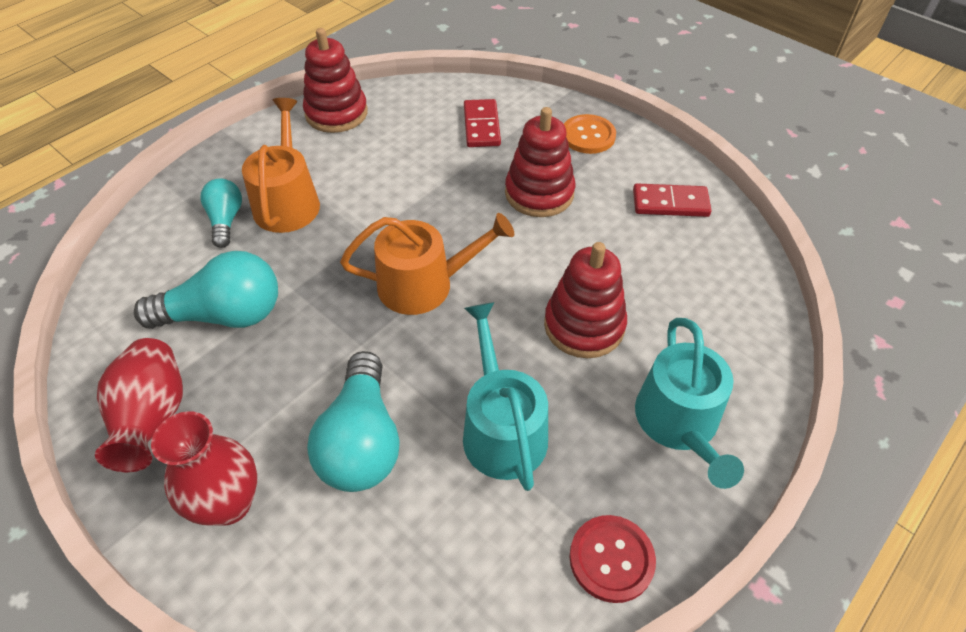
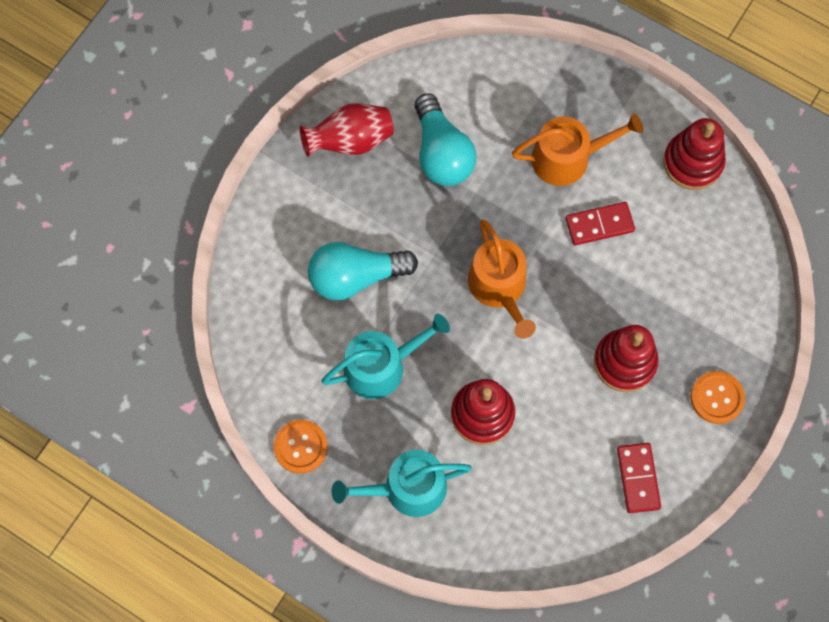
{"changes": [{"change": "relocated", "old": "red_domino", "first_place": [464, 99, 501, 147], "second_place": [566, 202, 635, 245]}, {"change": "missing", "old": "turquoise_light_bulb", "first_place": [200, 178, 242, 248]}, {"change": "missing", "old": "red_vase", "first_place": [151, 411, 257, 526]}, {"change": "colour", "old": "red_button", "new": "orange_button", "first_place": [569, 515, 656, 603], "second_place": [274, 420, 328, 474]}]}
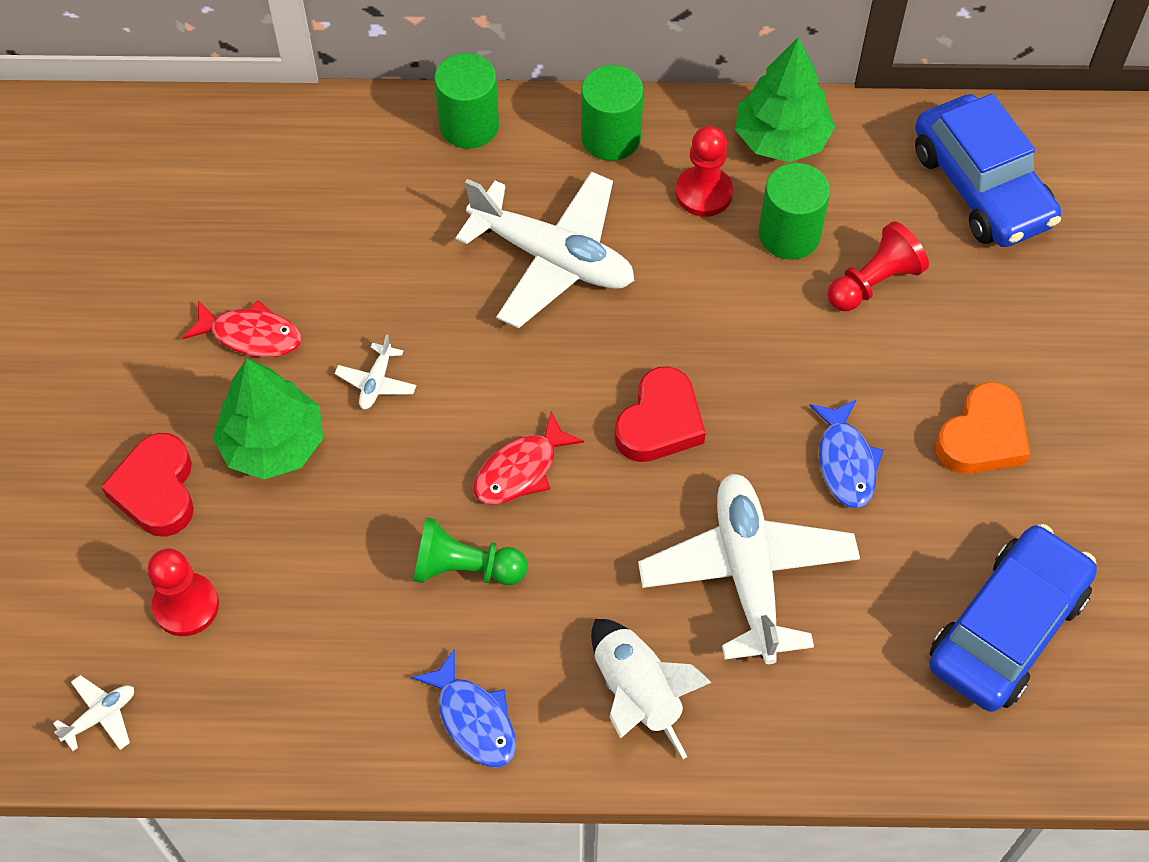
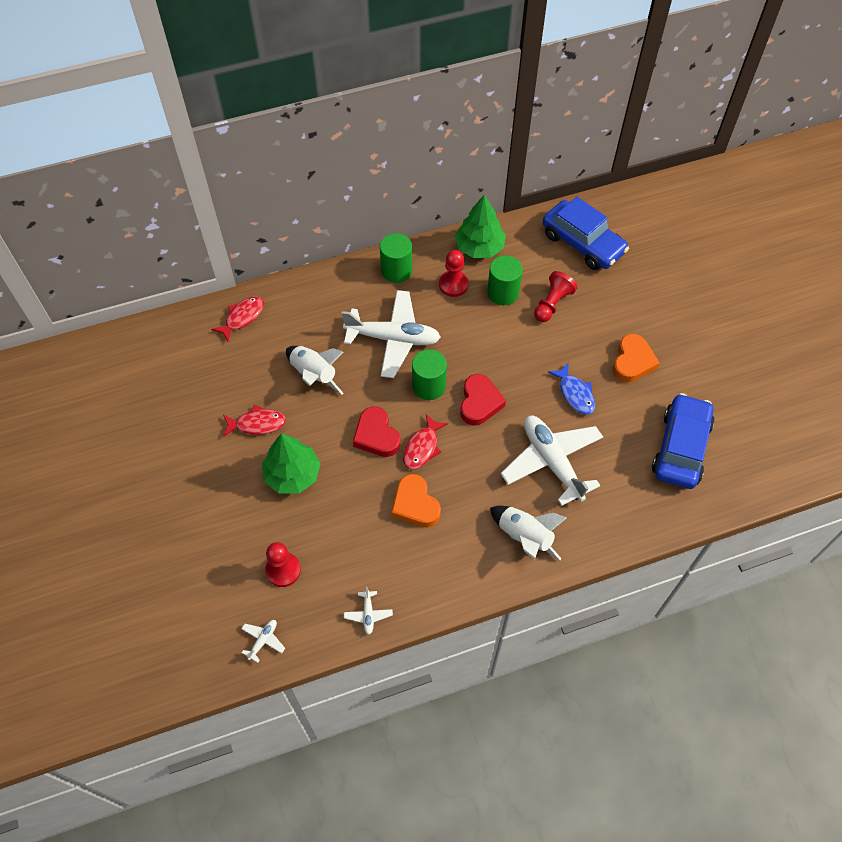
{"changes": [{"change": "relocated", "old": "green_cylinder", "first_place": [434, 53, 499, 149], "second_place": [412, 349, 447, 400]}, {"change": "relocated", "old": "white_plane", "first_place": [335, 334, 416, 409], "second_place": [344, 586, 393, 634]}, {"change": "relocated", "old": "red_heart", "first_place": [101, 433, 194, 537], "second_place": [353, 406, 401, 457]}, {"change": "exchanged", "old": "green_pawn", "new": "orange_heart", "first_place": [413, 517, 527, 585], "second_place": [391, 474, 441, 527]}, {"change": "missing", "old": "blue_fish", "first_place": [412, 649, 516, 768]}, {"change": "appeared", "new": "red_fish", "second_place": [211, 296, 264, 342]}, {"change": "appeared", "new": "white_rocket", "second_place": [286, 346, 344, 394]}]}
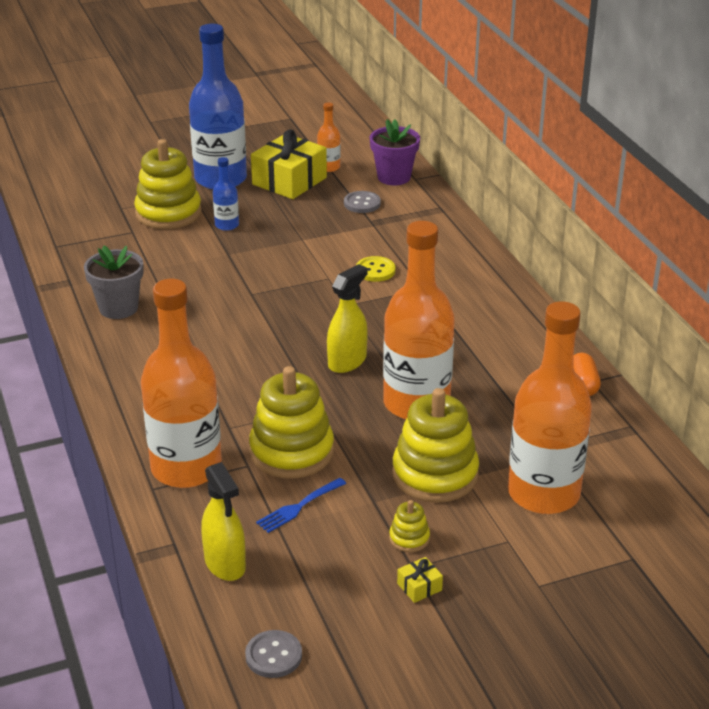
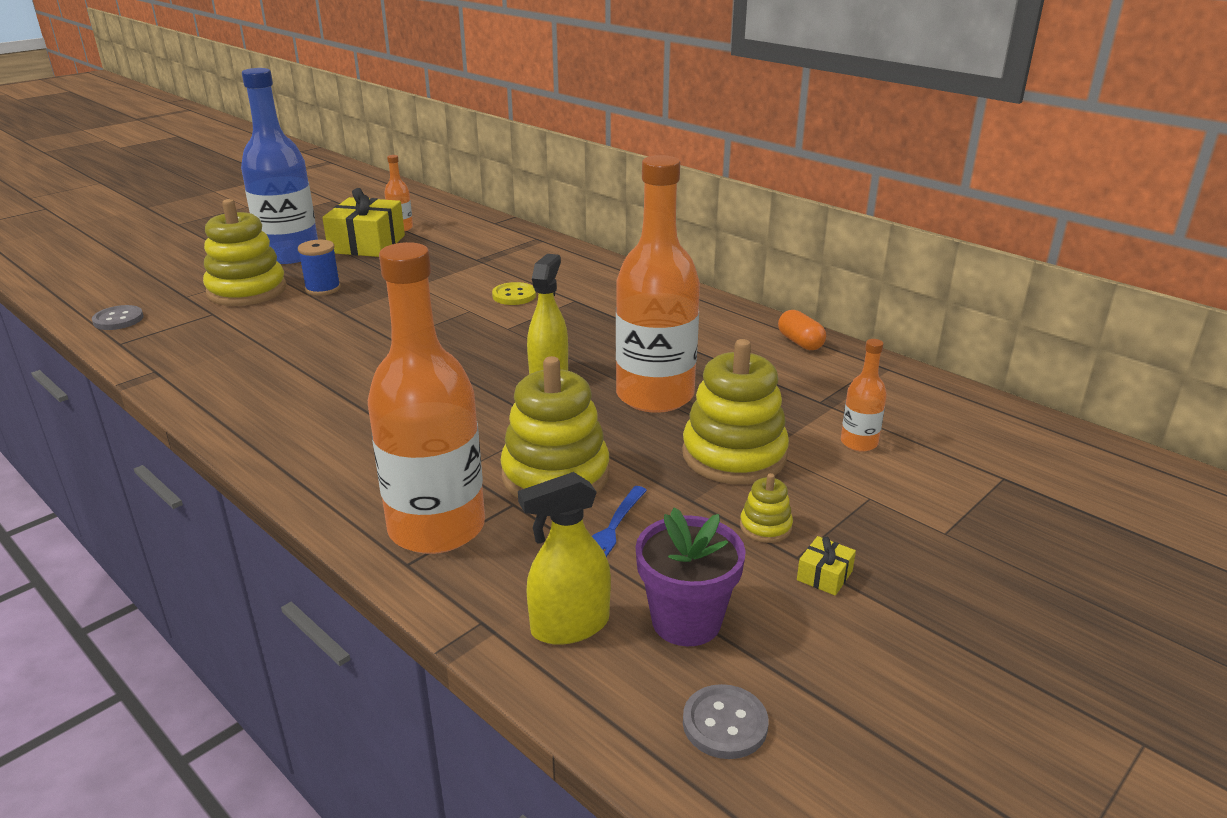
{"changes": [{"change": "relocated", "old": "purple_flower_pot", "first_place": [370, 119, 420, 185], "second_place": [635, 508, 746, 646]}, {"change": "exchanged", "old": "blue_bottle", "new": "blue_spool", "first_place": [213, 157, 239, 231], "second_place": [298, 240, 341, 296]}, {"change": "relocated", "old": "grey_button", "first_place": [344, 191, 381, 213], "second_place": [92, 305, 144, 330]}, {"change": "missing", "old": "grey_flower_pot", "first_place": [84, 246, 144, 319]}, {"change": "size", "old": "orange_bottle", "first_place": [508, 301, 592, 514], "second_place": [841, 339, 887, 452], "factor": 0.44}, {"change": "spun", "old": "yellow_spray_bottle", "first_place": [201, 462, 246, 581], "second_place": [518, 472, 611, 645], "degrees": 120}]}
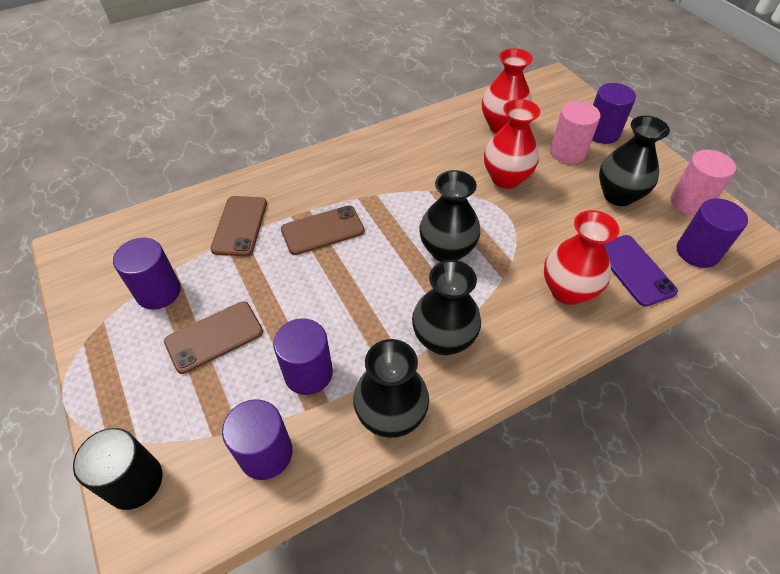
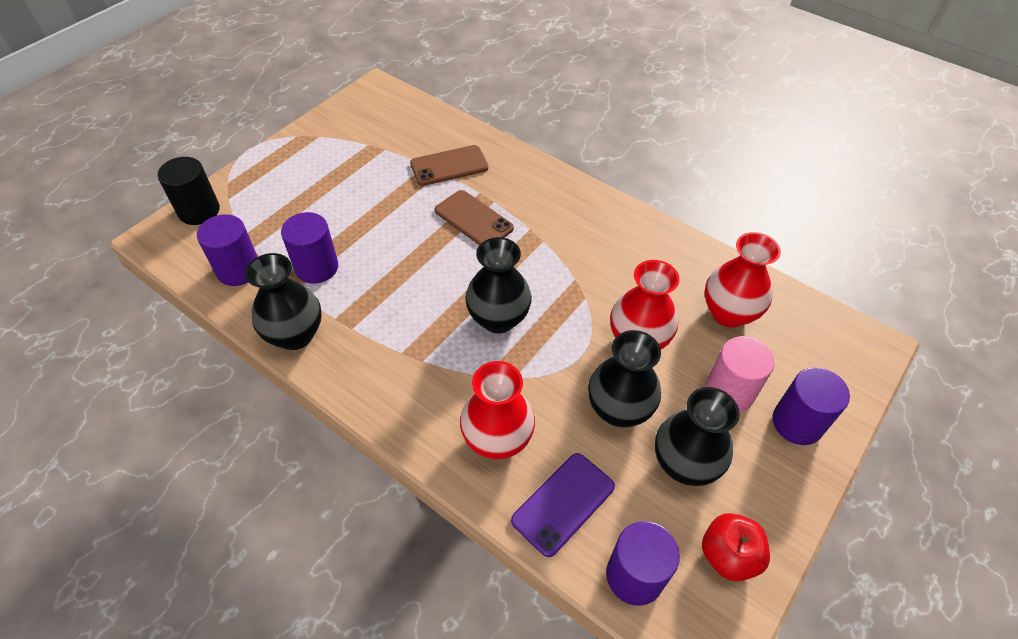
{"changes": [{"change": "exchanged", "old": "pink_cylinder", "new": "red_apple", "first_place": [671, 150, 736, 216], "second_place": [702, 513, 770, 581]}, {"change": "missing", "old": "purple_cylinder", "first_place": [113, 238, 181, 310]}, {"change": "relocated", "old": "black_vase", "first_place": [412, 260, 481, 355], "second_place": [588, 330, 661, 427]}, {"change": "missing", "old": "brown_phone", "first_place": [164, 301, 263, 374]}]}
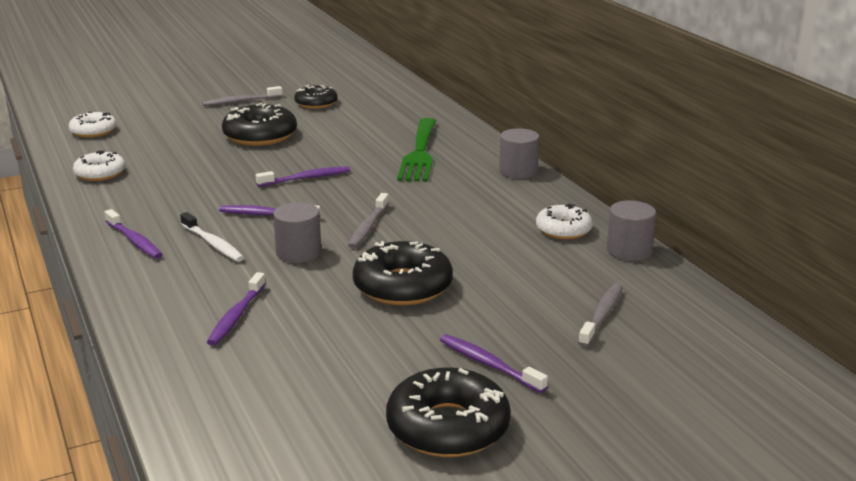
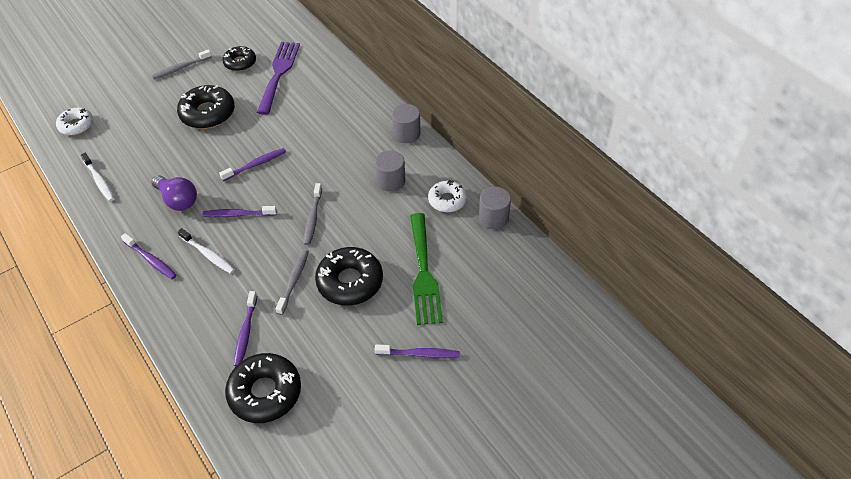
{"changes": [{"change": "relocated", "old": "green_fork", "first_place": [397, 118, 436, 182], "second_place": [410, 213, 443, 325]}, {"change": "exchanged", "old": "white_donut", "new": "white_toothbrush", "first_place": [73, 151, 125, 181], "second_place": [81, 153, 115, 201]}, {"change": "relocated", "old": "grey_cylinder", "first_place": [273, 202, 321, 263], "second_place": [375, 150, 405, 192]}, {"change": "relocated", "old": "grey_toothbrush", "first_place": [578, 283, 623, 347], "second_place": [276, 250, 309, 315]}, {"change": "spun", "old": "purple_toothbrush", "first_place": [440, 334, 548, 393], "second_place": [375, 344, 460, 358], "degrees": 150}, {"change": "relocated", "old": "black_donut", "first_place": [386, 367, 511, 457], "second_place": [225, 353, 301, 423]}, {"change": "appeared", "new": "purple_fork", "second_place": [257, 42, 300, 115]}, {"change": "appeared", "new": "purple_light_bulb", "second_place": [151, 175, 197, 211]}]}
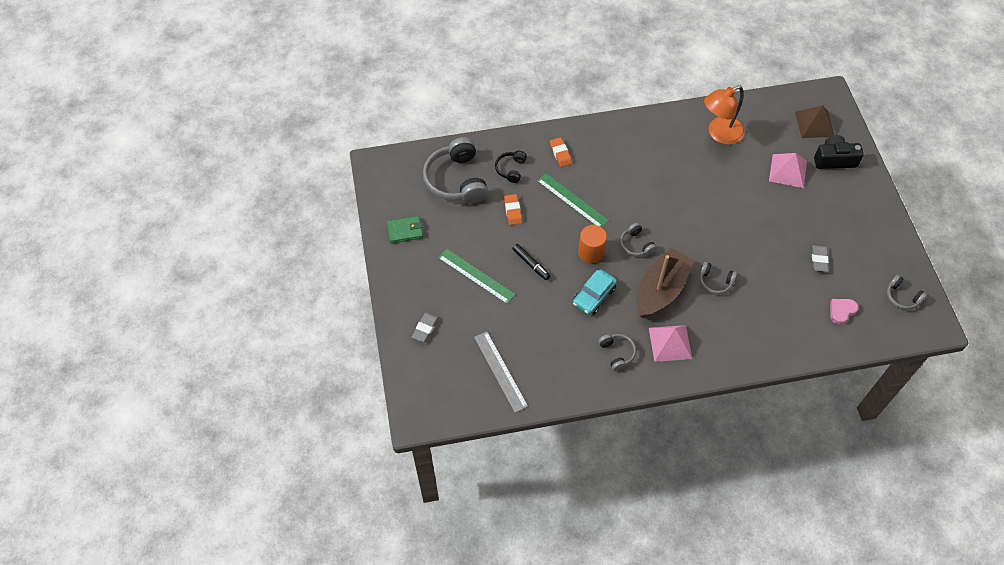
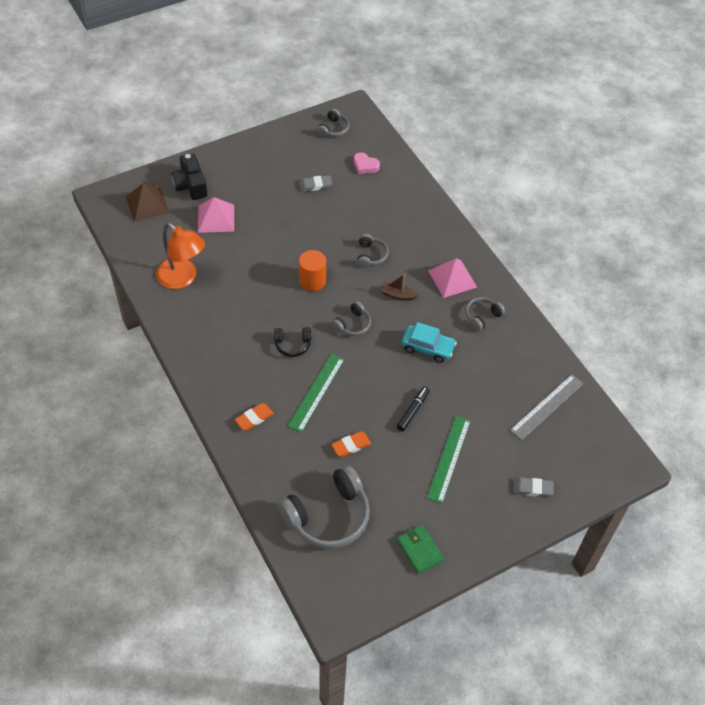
{"changes": [{"change": "relocated", "old": "black_headphones", "first_place": [495, 151, 527, 183], "second_place": [274, 327, 311, 357]}, {"change": "relocated", "old": "orange_cylinder", "first_place": [578, 225, 607, 263], "second_place": [299, 250, 326, 291]}, {"change": "size", "old": "brown_boat", "first_place": [637, 248, 694, 318], "second_place": [381, 274, 418, 301], "factor": 0.43}]}
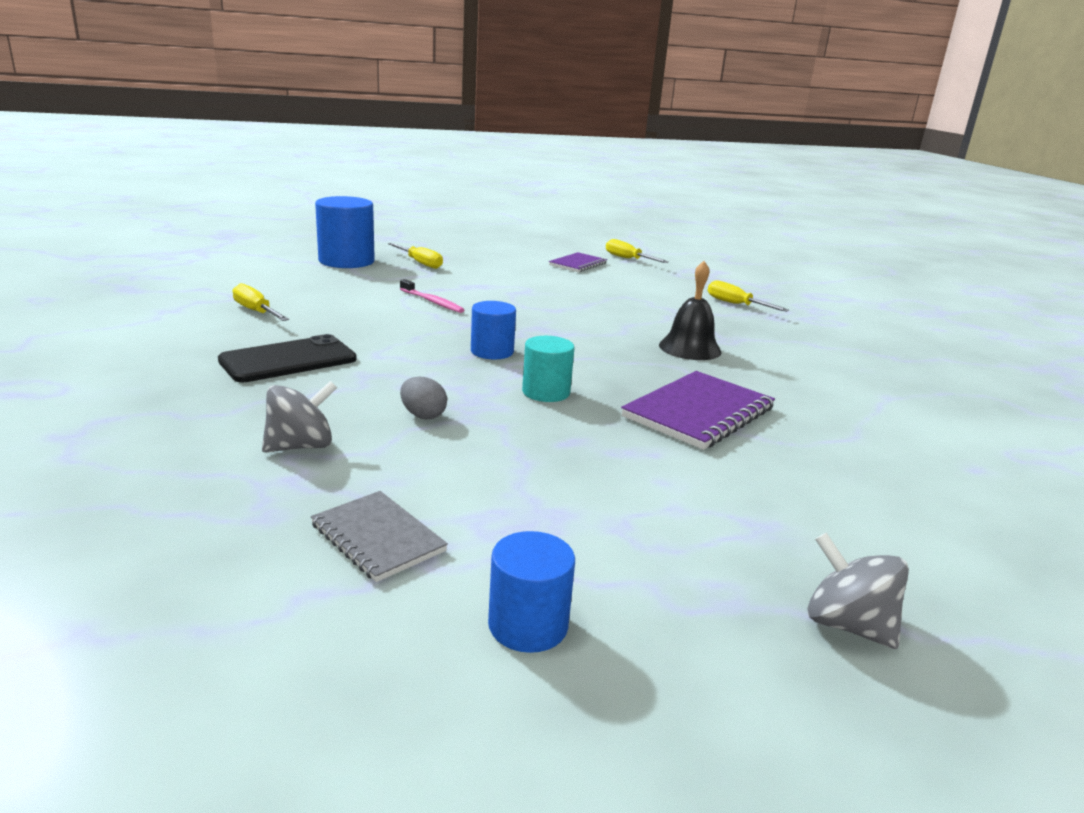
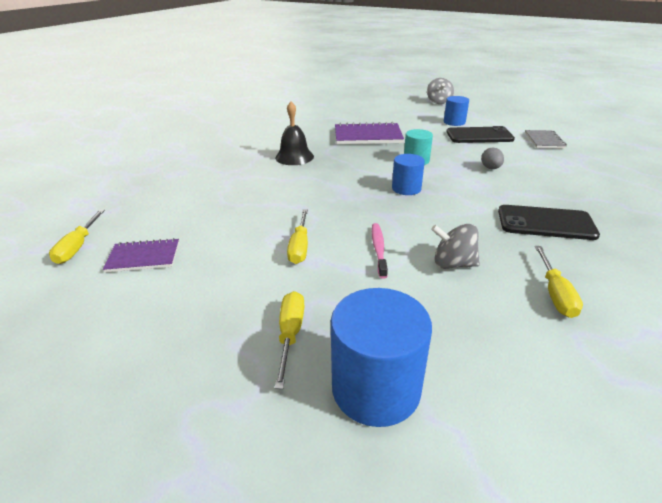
{"changes": [{"change": "relocated", "old": "yellow_screwdriver", "first_place": [708, 280, 789, 312], "second_place": [287, 209, 308, 264]}, {"change": "relocated", "old": "grey_spinning_top", "first_place": [262, 381, 337, 452], "second_place": [431, 224, 480, 269]}, {"change": "relocated", "old": "blue_cylinder", "first_place": [488, 531, 575, 653], "second_place": [444, 96, 469, 126]}, {"change": "appeared", "new": "black_phone", "second_place": [446, 126, 515, 143]}]}
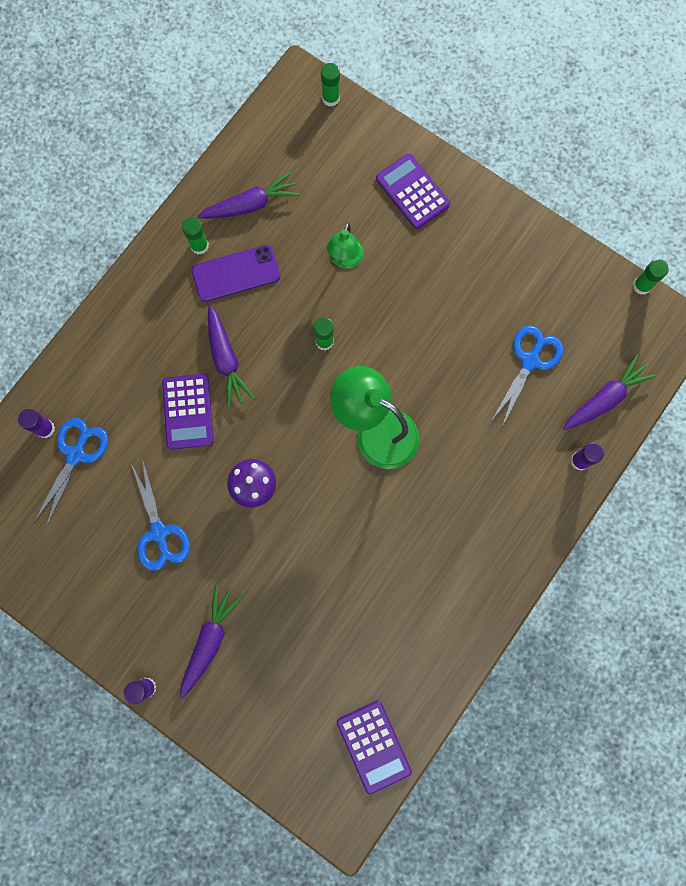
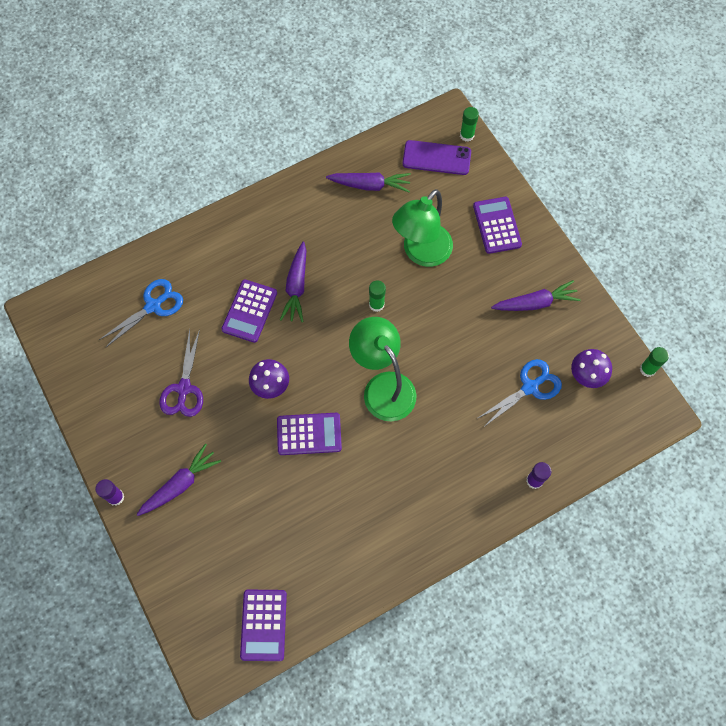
{"changes": [{"change": "missing", "old": "green_glue_stick", "first_place": [182, 217, 209, 254]}, {"change": "size", "old": "green_lamp", "first_place": [327, 222, 364, 269], "second_place": [392, 189, 453, 267], "factor": 1.79}, {"change": "relocated", "old": "purple_phone", "first_place": [191, 245, 281, 302], "second_place": [403, 140, 471, 175]}, {"change": "relocated", "old": "purple_carrot", "first_place": [563, 354, 656, 430], "second_place": [491, 280, 581, 311]}, {"change": "missing", "old": "purple_glue_stick", "first_place": [18, 409, 55, 438]}, {"change": "colour", "old": "blue_scissors", "new": "purple_scissors", "first_place": [131, 460, 190, 571], "second_place": [159, 329, 203, 417]}, {"change": "appeared", "new": "purple_mushroom", "second_place": [571, 349, 612, 388]}, {"change": "appeared", "new": "purple_calculator", "second_place": [277, 413, 342, 455]}]}
